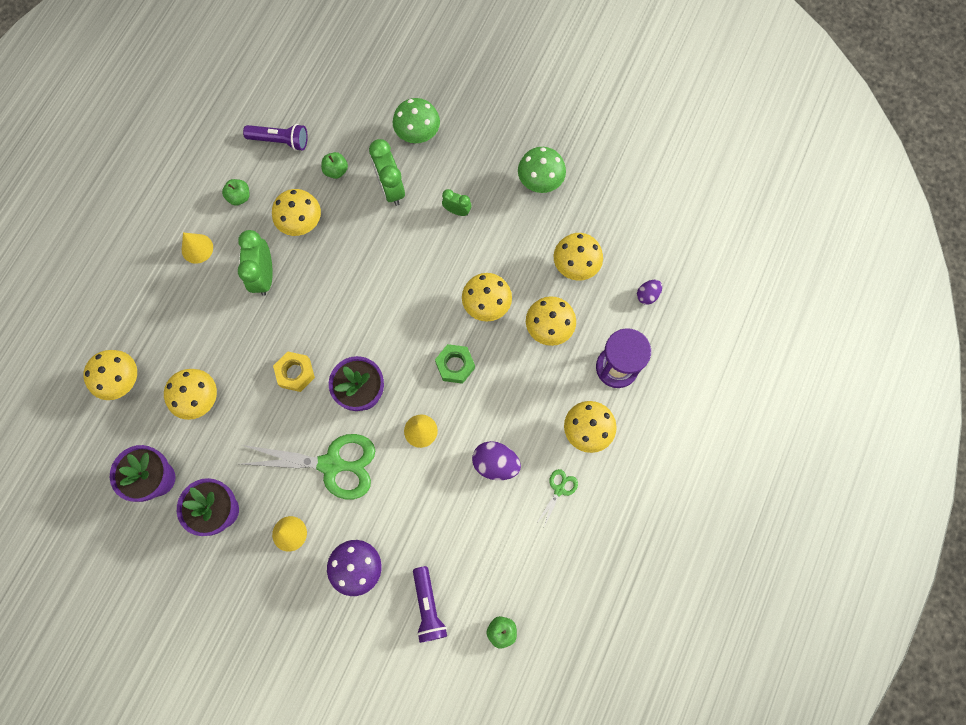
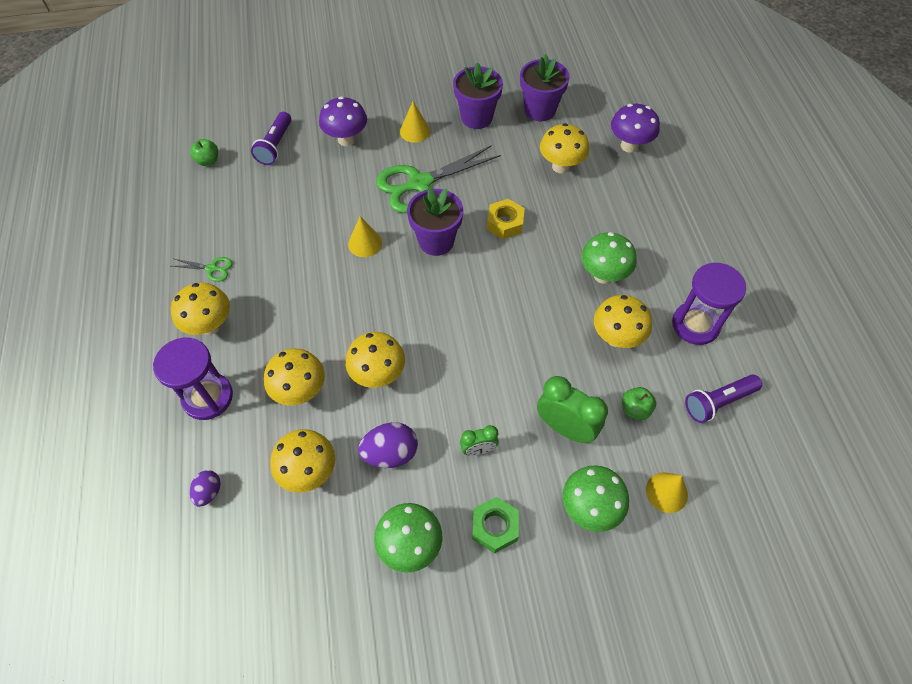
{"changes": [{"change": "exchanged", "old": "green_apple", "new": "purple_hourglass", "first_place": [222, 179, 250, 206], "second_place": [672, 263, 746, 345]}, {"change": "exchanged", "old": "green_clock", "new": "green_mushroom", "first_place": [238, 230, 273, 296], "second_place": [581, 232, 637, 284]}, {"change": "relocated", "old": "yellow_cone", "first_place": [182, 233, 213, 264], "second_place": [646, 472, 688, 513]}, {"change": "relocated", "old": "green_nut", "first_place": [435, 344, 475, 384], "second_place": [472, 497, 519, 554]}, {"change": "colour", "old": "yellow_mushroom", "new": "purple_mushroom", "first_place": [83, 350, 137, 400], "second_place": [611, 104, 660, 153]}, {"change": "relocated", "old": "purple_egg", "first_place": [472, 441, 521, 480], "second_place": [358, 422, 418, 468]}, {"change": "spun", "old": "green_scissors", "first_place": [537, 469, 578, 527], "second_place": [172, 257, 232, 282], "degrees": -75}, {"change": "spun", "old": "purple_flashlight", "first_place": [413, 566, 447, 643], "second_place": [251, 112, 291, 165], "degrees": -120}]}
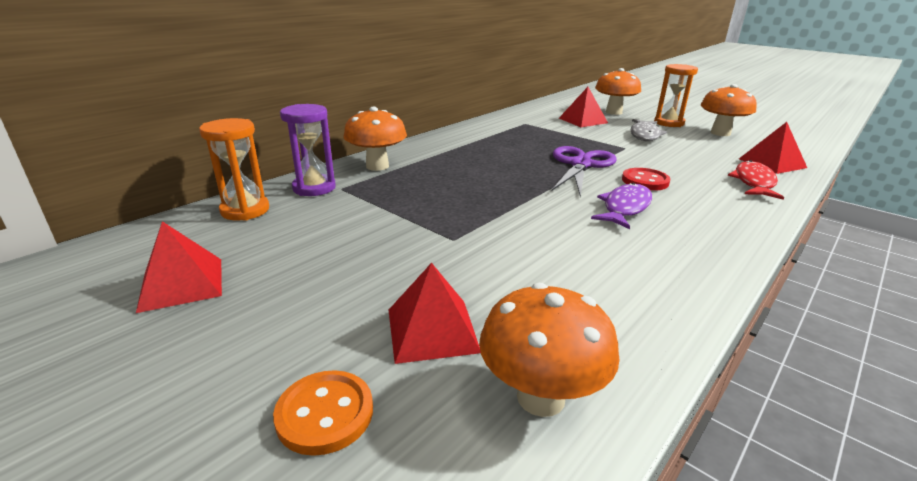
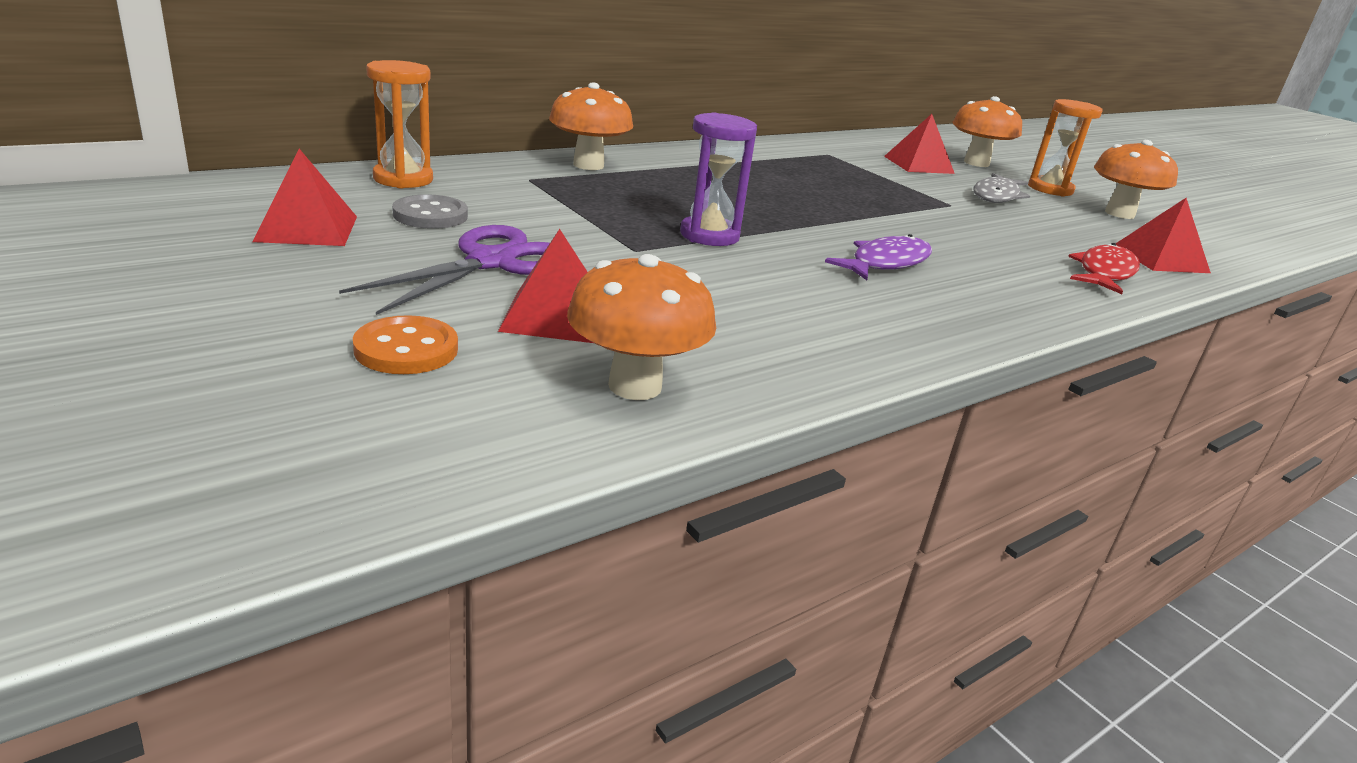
{"changes": [{"change": "relocated", "old": "purple_hourglass", "first_place": [280, 104, 336, 196], "second_place": [680, 112, 757, 246]}, {"change": "relocated", "old": "purple_scissors", "first_place": [552, 146, 617, 197], "second_place": [339, 225, 550, 315]}, {"change": "missing", "old": "red_button", "first_place": [622, 168, 670, 191]}, {"change": "appeared", "new": "grey_button", "second_place": [392, 194, 468, 229]}]}
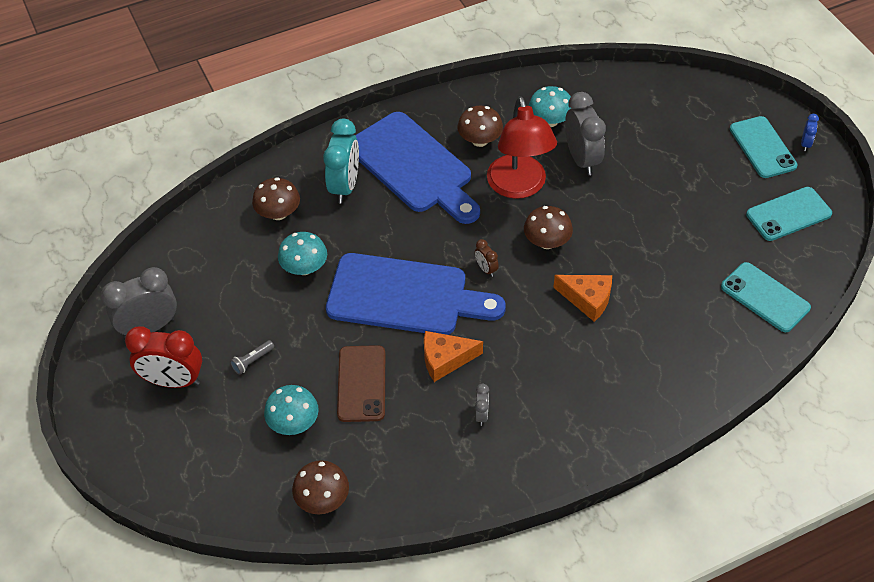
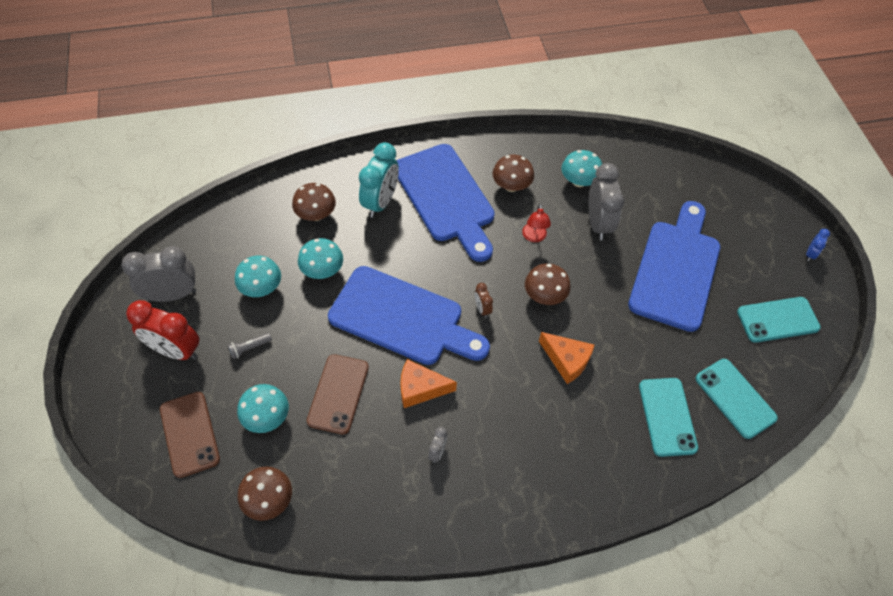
{"changes": [{"change": "size", "old": "red_lamp", "first_place": [487, 96, 557, 199], "second_place": [522, 204, 551, 242], "factor": 0.45}, {"change": "relocated", "old": "turquoise_phone", "first_place": [730, 116, 798, 178], "second_place": [639, 378, 698, 457]}, {"change": "appeared", "new": "blue_cutting_board", "second_place": [628, 201, 720, 332]}, {"change": "appeared", "new": "turquoise_mushroom", "second_place": [235, 256, 281, 297]}, {"change": "appeared", "new": "brown_phone", "second_place": [160, 392, 220, 478]}]}
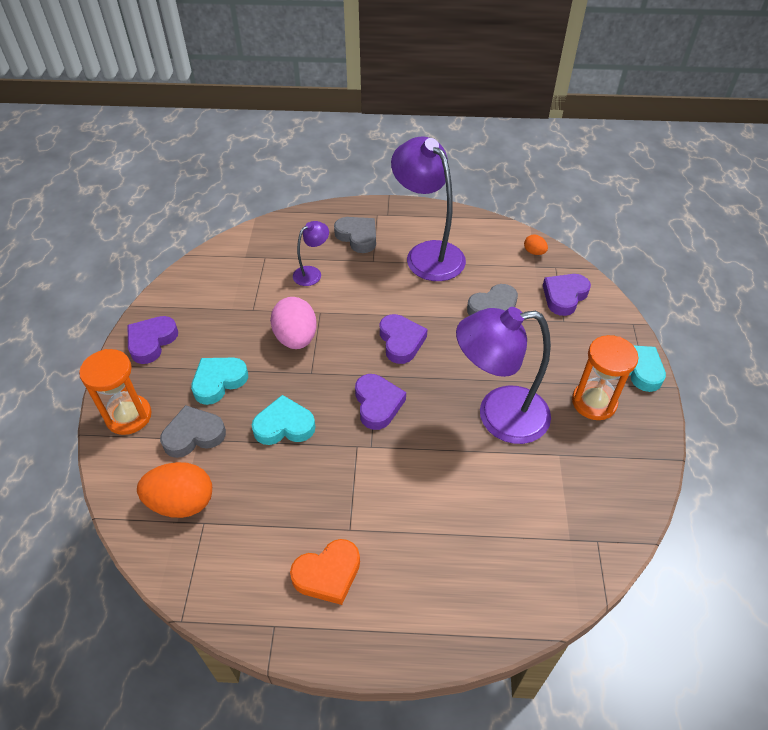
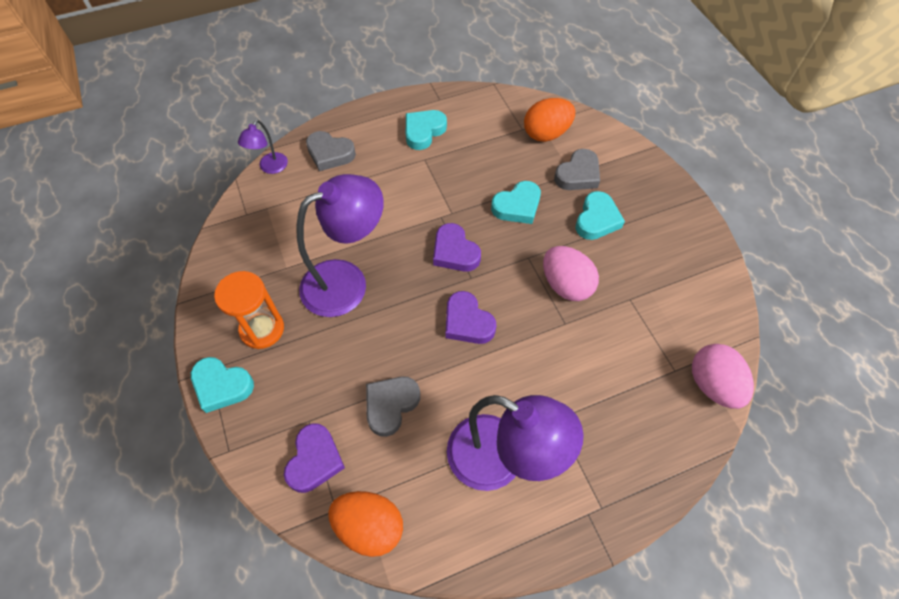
{"changes": [{"change": "relocated", "old": "grey_heart", "first_place": [334, 217, 376, 253], "second_place": [306, 131, 356, 171]}, {"change": "relocated", "old": "purple_lamp", "first_place": [293, 221, 329, 286], "second_place": [238, 120, 288, 174]}, {"change": "size", "old": "orange_egg", "first_place": [524, 234, 548, 255], "second_place": [328, 491, 403, 557], "factor": 2.09}, {"change": "missing", "old": "purple_heart", "first_place": [128, 316, 178, 364]}, {"change": "missing", "old": "orange_hourglass", "first_place": [79, 349, 152, 435]}, {"change": "colour", "old": "orange_heart", "new": "turquoise_heart", "first_place": [290, 539, 360, 605], "second_place": [406, 110, 447, 150]}, {"change": "appeared", "new": "pink_egg", "second_place": [692, 344, 754, 409]}]}
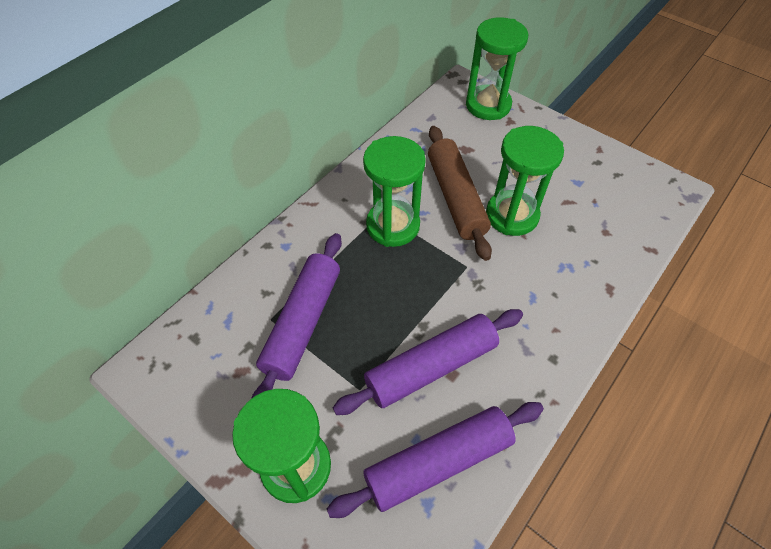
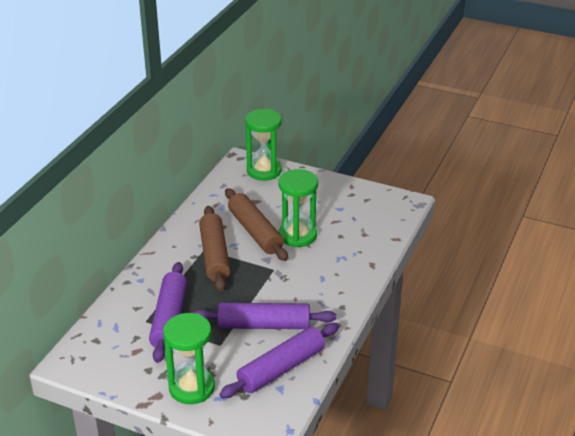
{"changes": [{"change": "exchanged", "old": "green_hourglass", "new": "brown_rolling_pin", "first_place": [363, 136, 426, 247], "second_place": [199, 206, 230, 292]}, {"change": "spun", "old": "purple_rolling_pin", "first_place": [333, 309, 523, 415], "second_place": [192, 303, 336, 329], "degrees": 45}]}
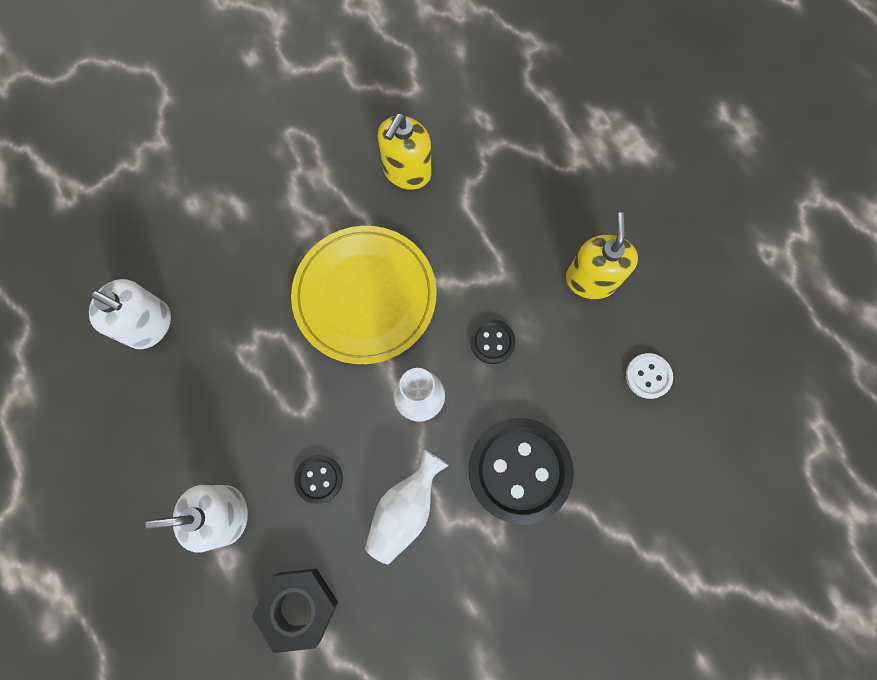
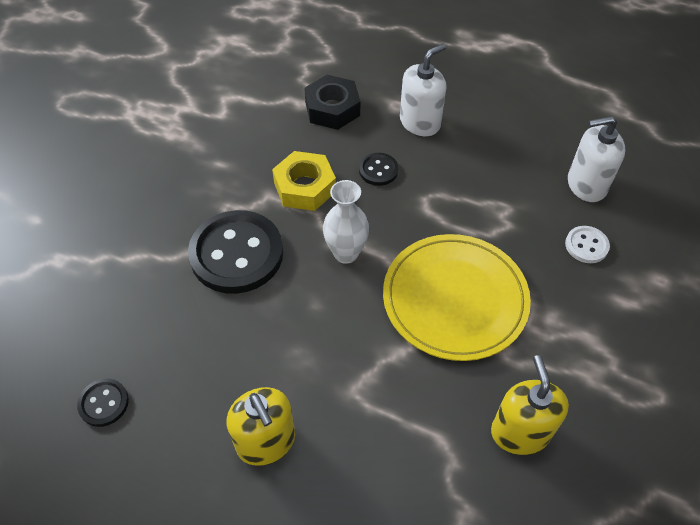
{"changes": [{"change": "relocated", "old": "black_button", "first_place": [470, 319, 516, 364], "second_place": [77, 378, 129, 427]}, {"change": "relocated", "old": "white_button", "first_place": [626, 353, 673, 399], "second_place": [565, 226, 610, 263]}, {"change": "exchanged", "old": "white_vase", "new": "yellow_nut", "first_place": [365, 449, 449, 564], "second_place": [272, 151, 336, 211]}]}
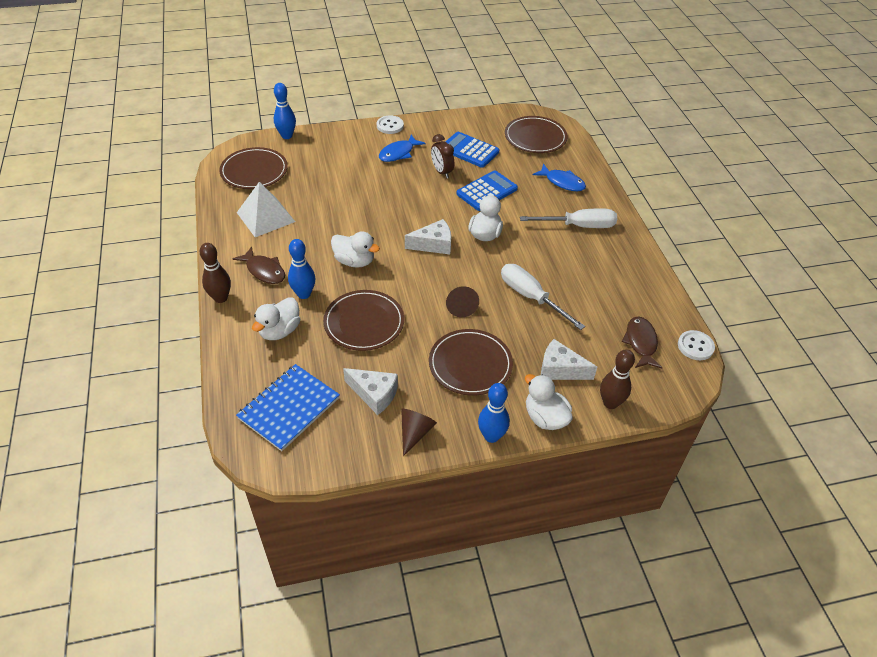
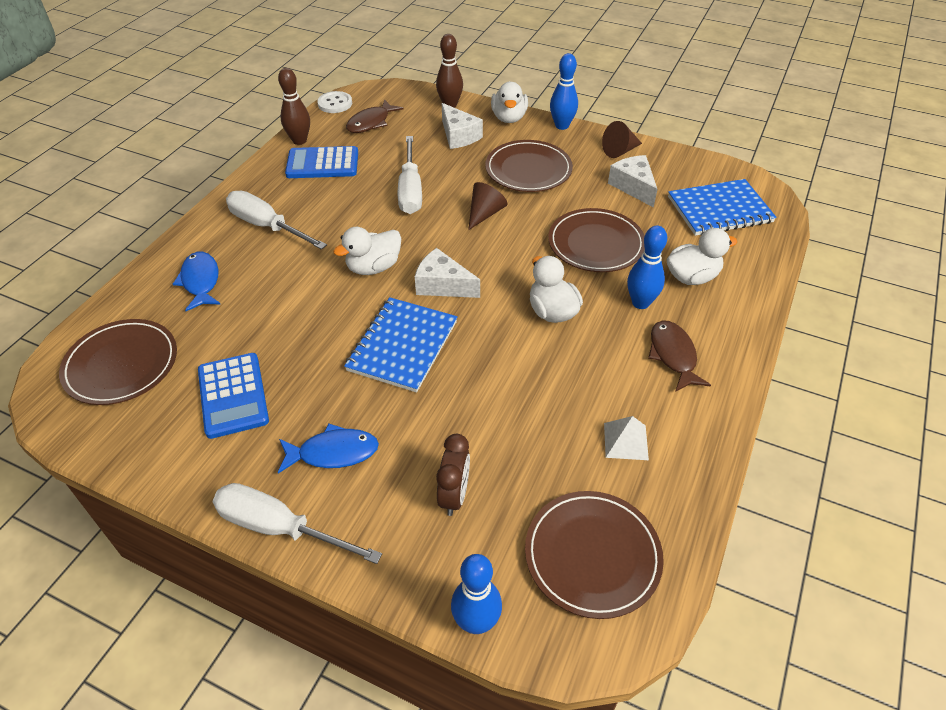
{"changes": [{"change": "exchanged", "old": "white_button", "new": "white_screwdriver", "first_place": [377, 115, 404, 134], "second_place": [212, 483, 382, 564]}, {"change": "relocated", "old": "brown_clock", "first_place": [431, 134, 454, 179], "second_place": [436, 434, 470, 516]}, {"change": "relocated", "old": "blue_calculator", "first_place": [457, 170, 518, 211], "second_place": [285, 146, 358, 178]}, {"change": "size", "old": "white_pyramid", "first_place": [237, 182, 295, 237], "second_place": [604, 416, 649, 460], "factor": 0.56}, {"change": "relocated", "old": "brown_bowling_pin", "first_place": [200, 243, 231, 303], "second_place": [278, 68, 310, 145]}, {"change": "appeared", "new": "blue_notebook", "second_place": [344, 297, 457, 393]}]}
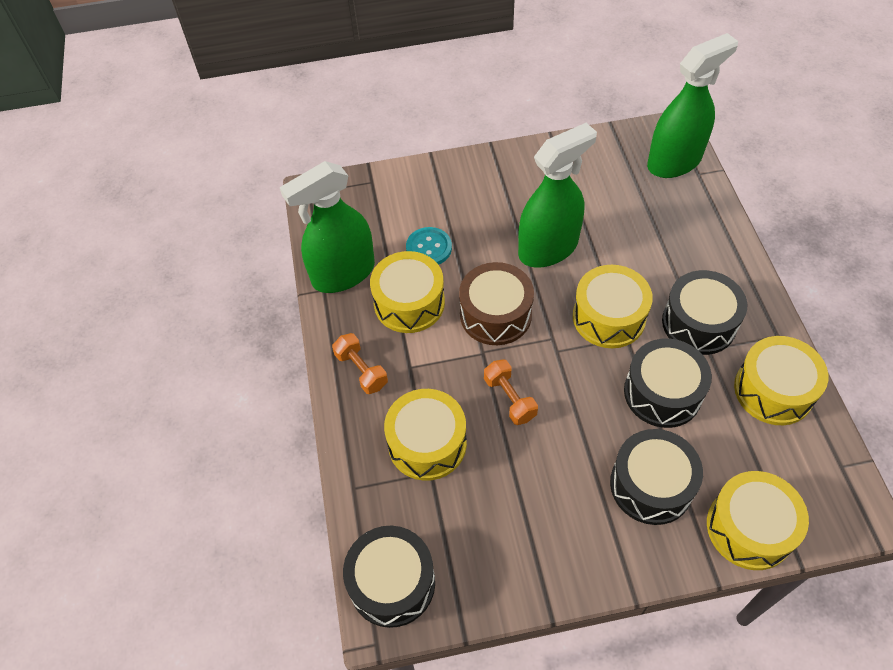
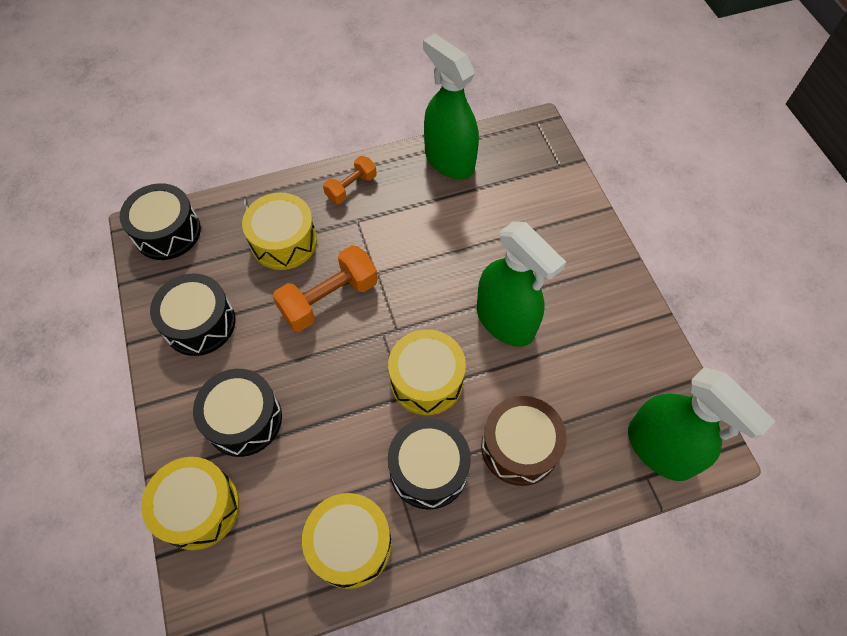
{"changes": [{"change": "missing", "old": "turquoise_button", "first_place": [406, 227, 452, 265]}, {"change": "missing", "old": "yellow_drum", "first_place": [370, 251, 445, 333]}, {"change": "relocated", "old": "brown_drum", "first_place": [459, 262, 534, 345], "second_place": [481, 396, 567, 486]}, {"change": "relocated", "old": "black_drum", "first_place": [624, 338, 712, 428], "second_place": [150, 273, 235, 356]}, {"change": "size", "old": "orange_dumbbell", "first_place": [484, 359, 538, 425], "second_place": [273, 245, 378, 332], "factor": 1.66}]}
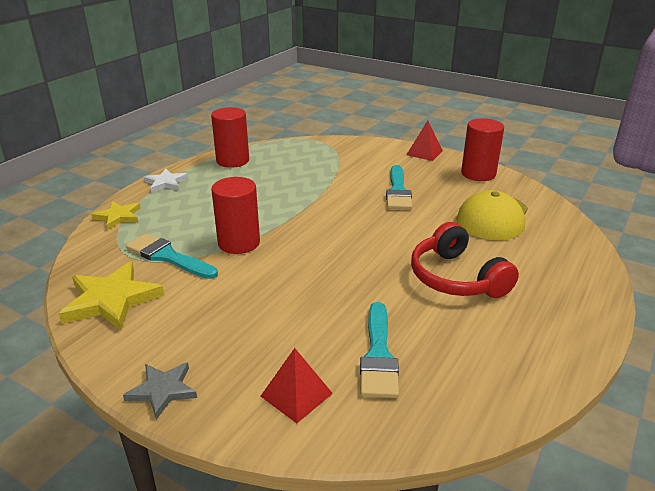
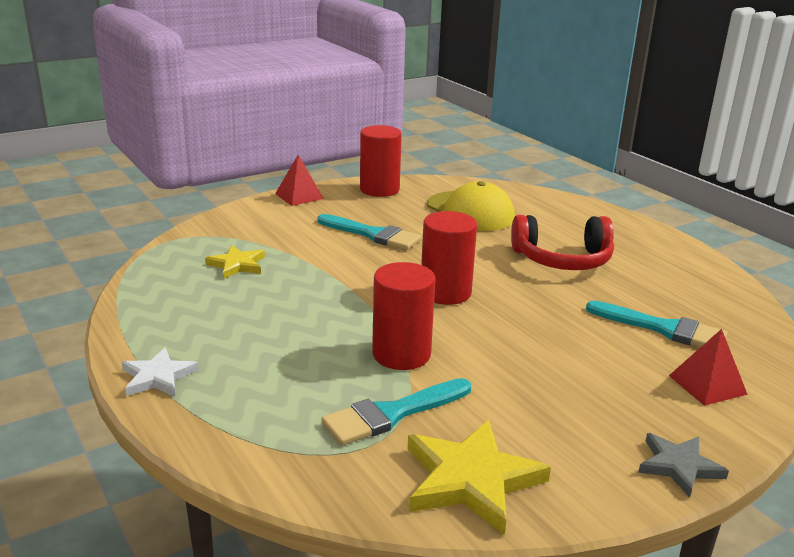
{"changes": [{"change": "relocated", "old": "red_cylinder", "first_place": [211, 107, 249, 168], "second_place": [421, 211, 477, 305]}, {"change": "relocated", "old": "yellow_star", "first_place": [92, 201, 141, 230], "second_place": [205, 245, 265, 279]}]}
